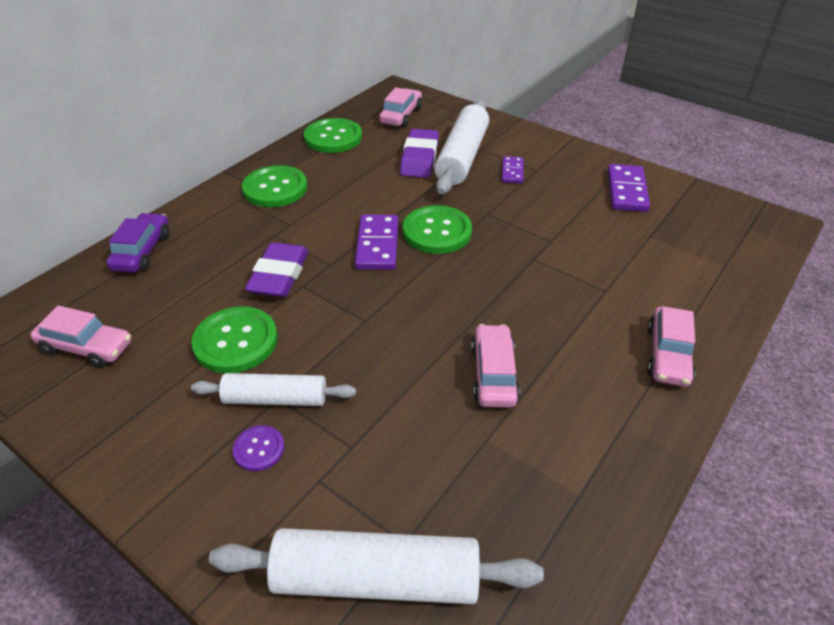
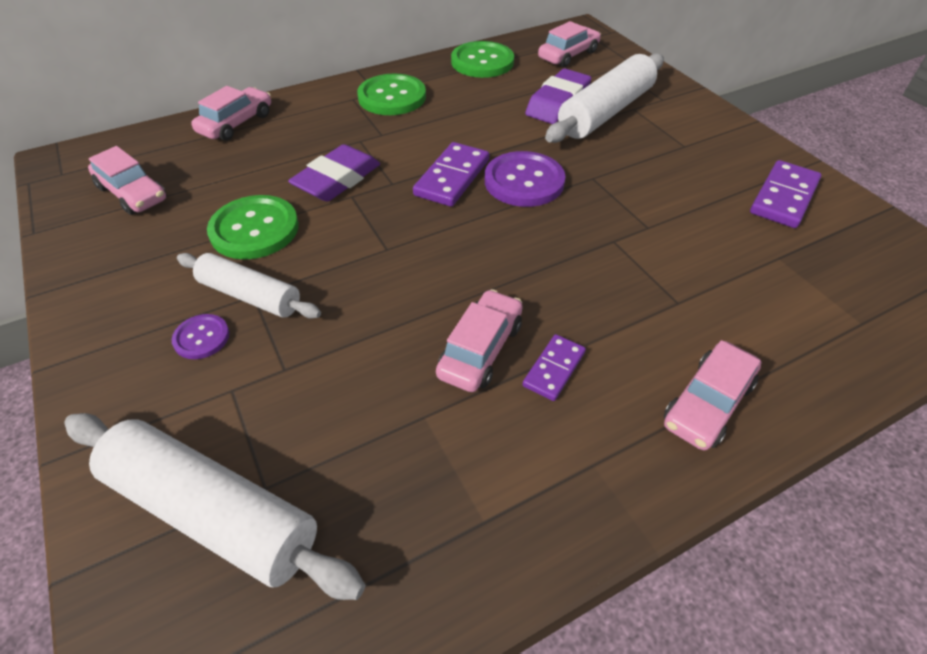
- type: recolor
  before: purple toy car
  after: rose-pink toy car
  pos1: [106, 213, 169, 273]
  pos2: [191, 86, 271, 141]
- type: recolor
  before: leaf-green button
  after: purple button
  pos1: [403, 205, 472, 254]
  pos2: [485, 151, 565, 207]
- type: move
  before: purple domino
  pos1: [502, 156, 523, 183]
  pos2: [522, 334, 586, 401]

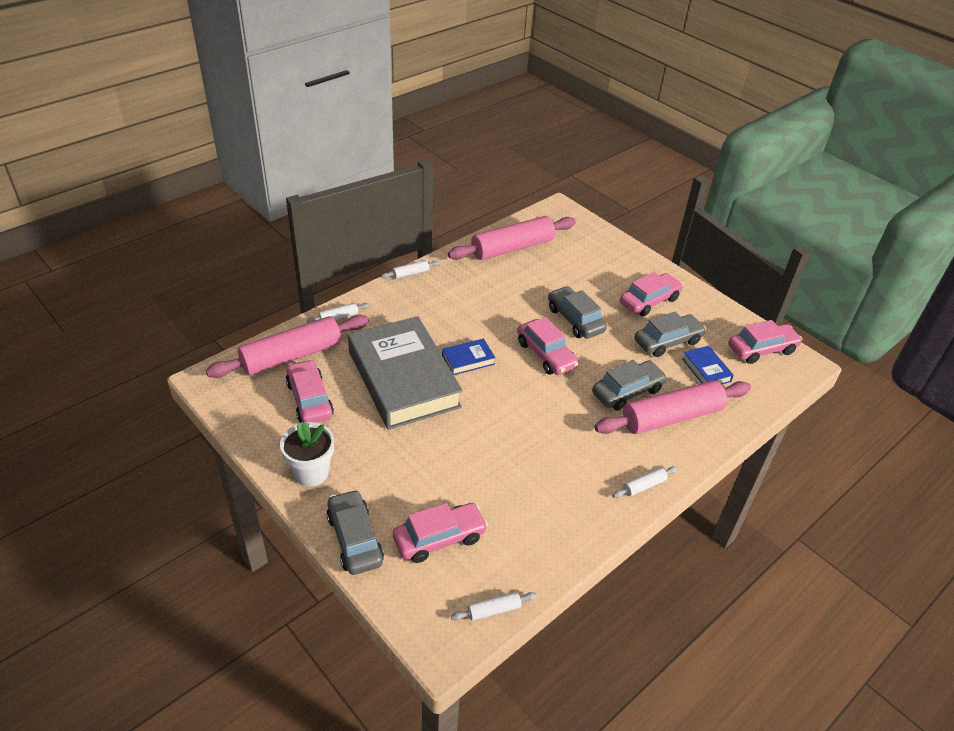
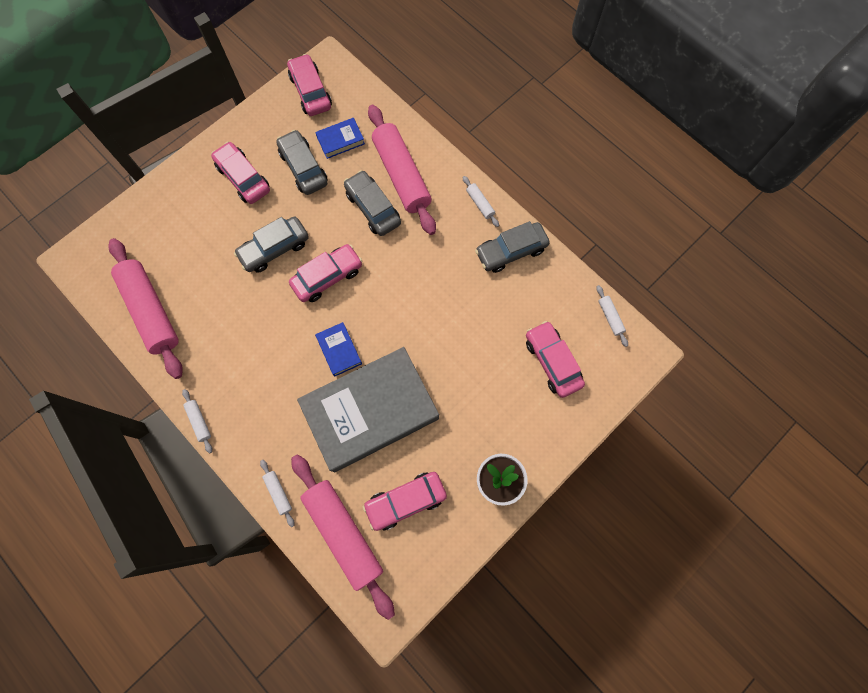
- type: move
  before: gray toy car
  pos1: [327, 489, 384, 575]
  pos2: [475, 221, 550, 273]

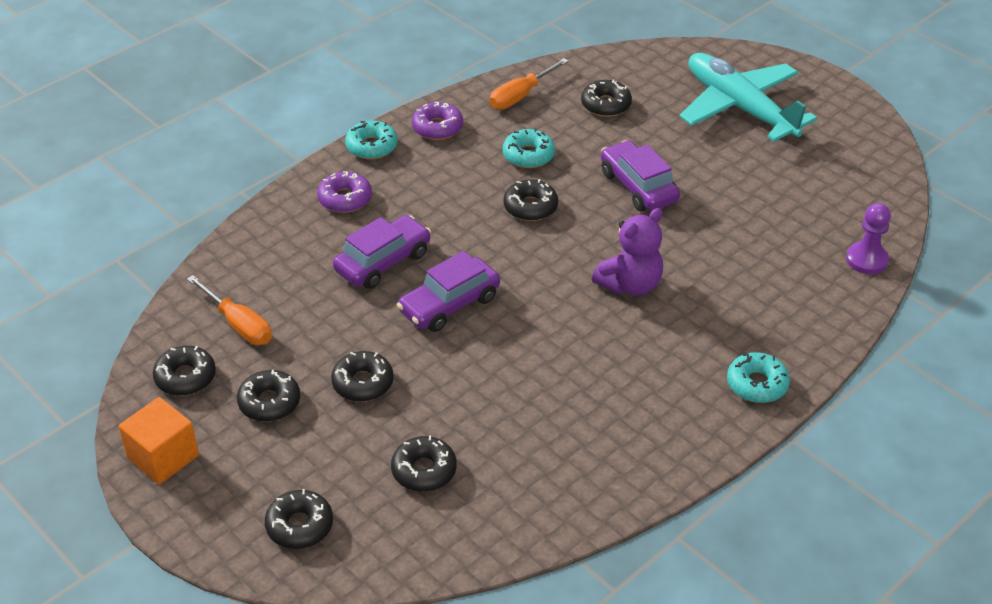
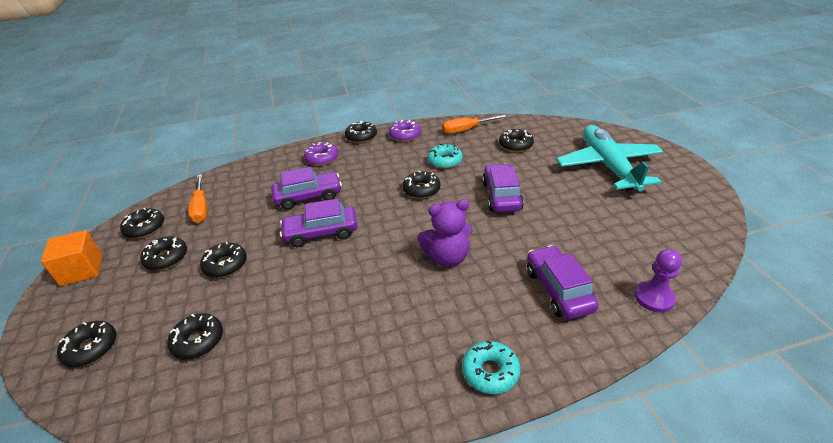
- type: recolor
  before: teal donut
  after: black donut
  pos1: [345, 121, 398, 159]
  pos2: [345, 121, 377, 143]
- type: insert
  after: purple toy car
  pos2: [527, 245, 599, 319]

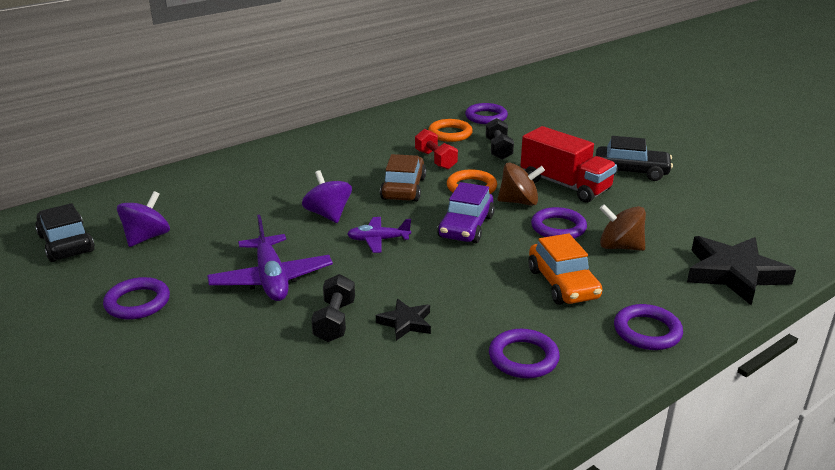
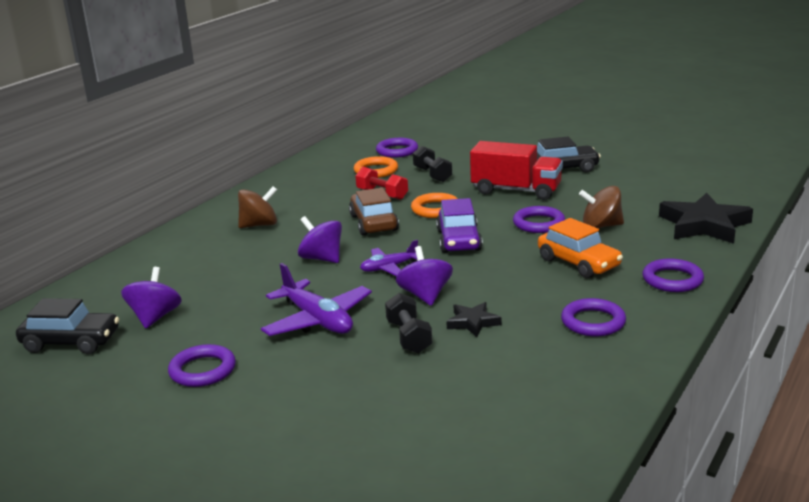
- type: rotate
  before: black toy car
  pos1: [35, 203, 95, 262]
  pos2: [16, 298, 119, 354]
  turn: 150
- type: move
  before: russet spinning top
  pos1: [498, 163, 545, 206]
  pos2: [238, 186, 277, 228]
- type: insert
  after: purple spinning top
  pos2: [396, 246, 453, 306]

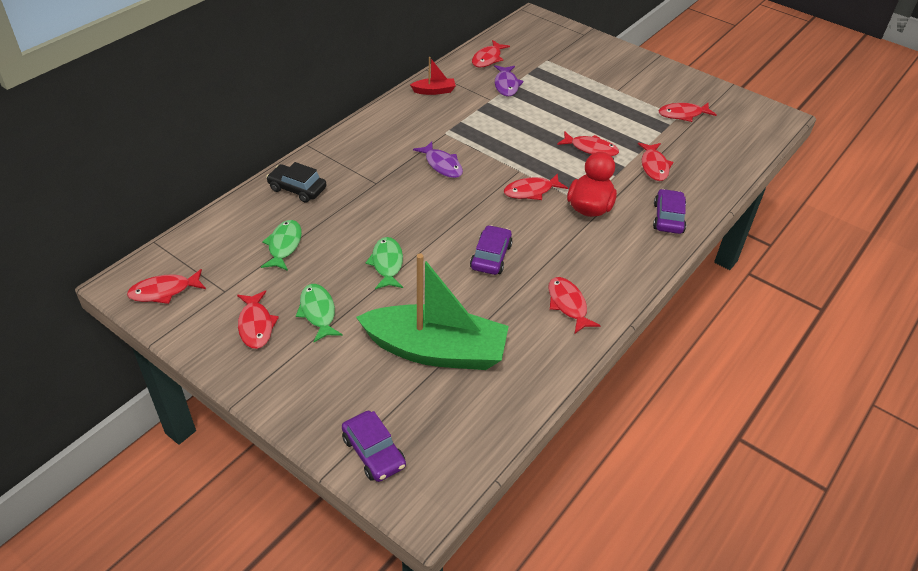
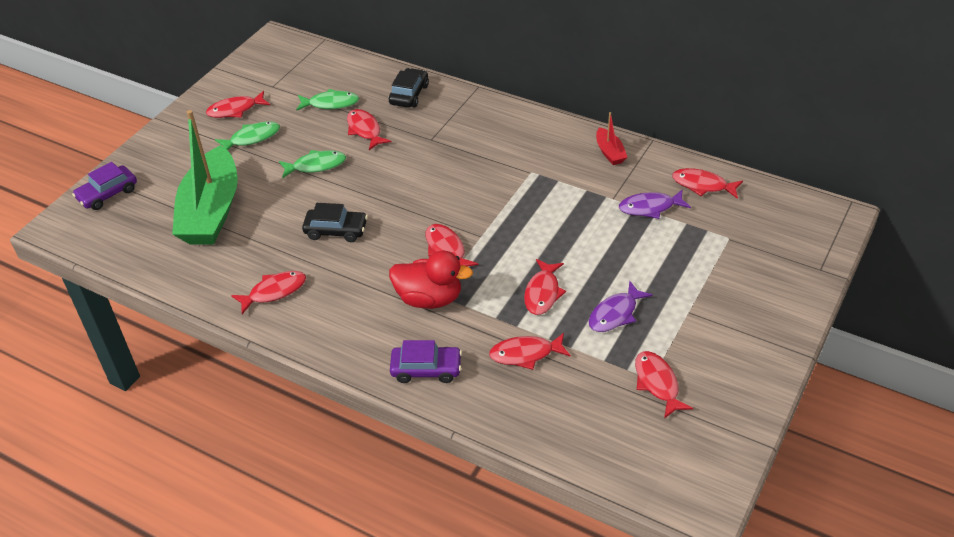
- type: move
  before: crimson toy fish
  pos1: [127, 269, 206, 304]
  pos2: [347, 109, 391, 150]
- type: move
  before: purple toy fish
  pos1: [413, 141, 463, 178]
  pos2: [589, 281, 653, 332]
- type: recolor
  before: purple toy car
  after: black toy car
  pos1: [470, 225, 513, 275]
  pos2: [302, 203, 368, 242]

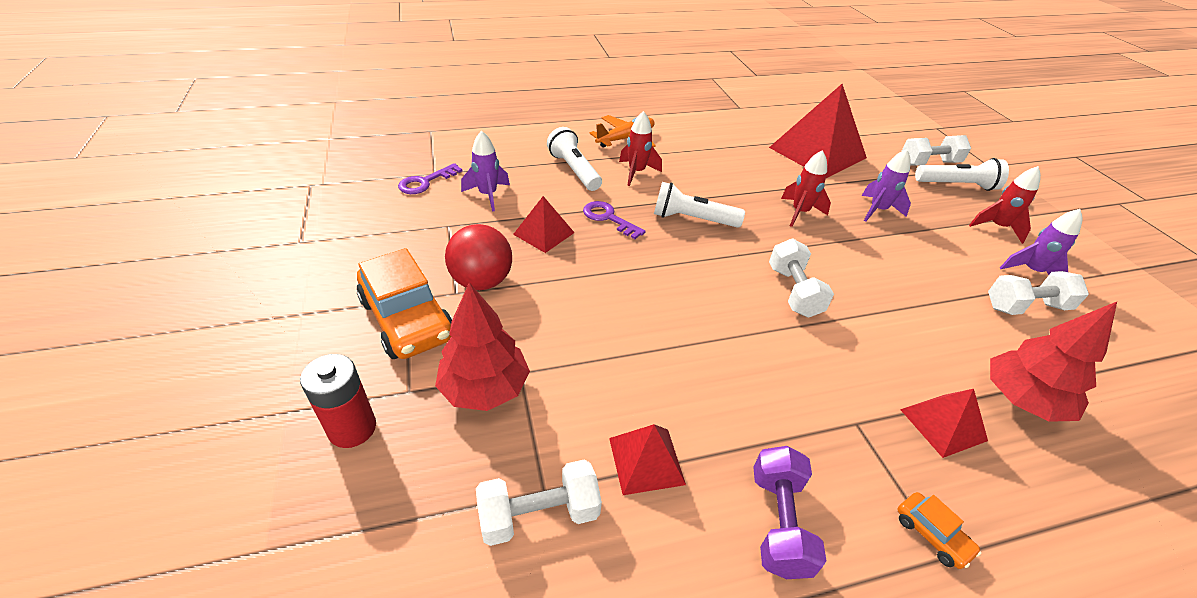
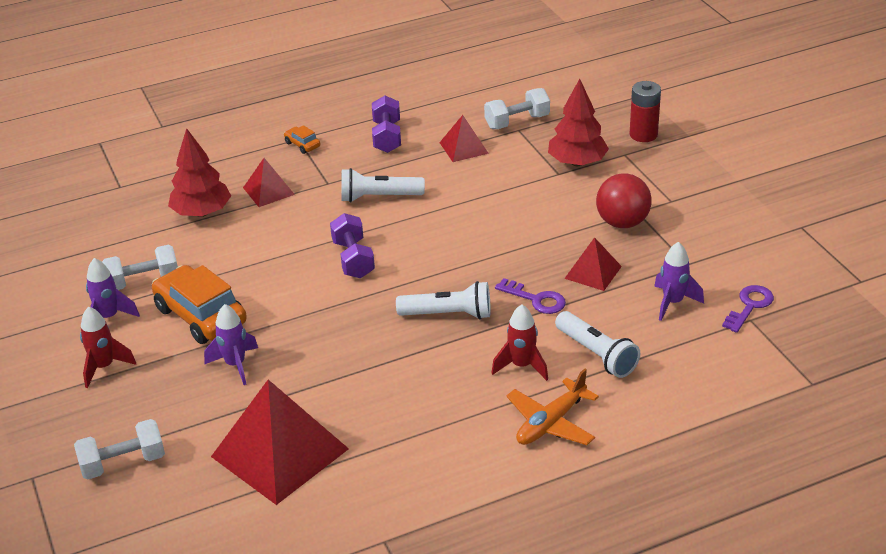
- type: move
  before: orange-coloured toy car
  pos1: [357, 248, 452, 359]
  pos2: [152, 265, 247, 344]
- type: recolor
  before: white dumbbell
  after: purple dumbbell
  pos1: [769, 239, 834, 318]
  pos2: [330, 213, 375, 278]
- type: delete
  before: crimson toy rocket
  pos1: [781, 150, 831, 227]
- type: move
  before: white pocket torch
  pos1: [915, 158, 1009, 191]
  pos2: [341, 168, 425, 203]

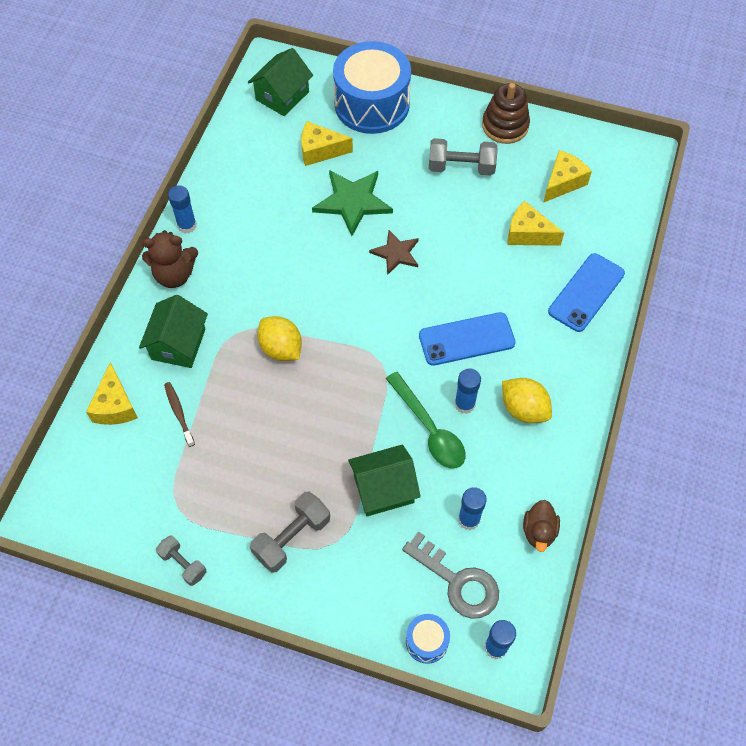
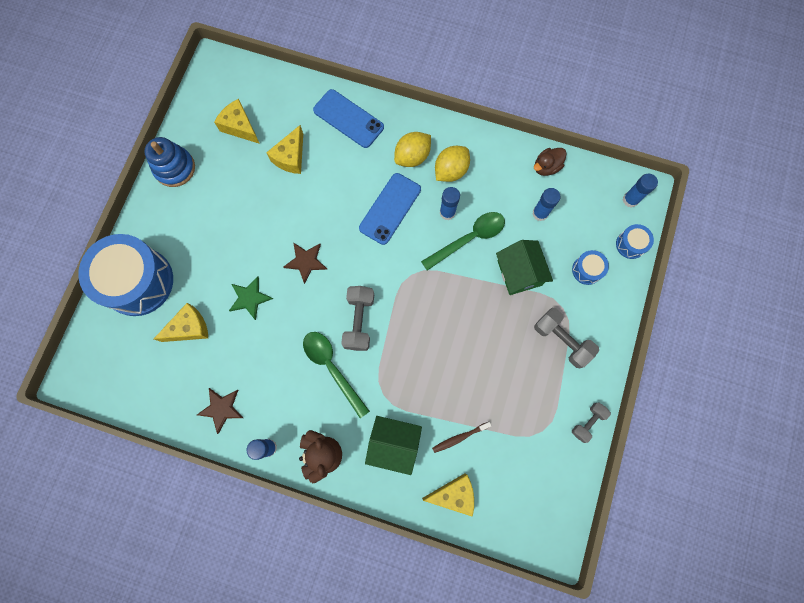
- type: delete
  before: leaf-green toy house
  pos1: [248, 48, 313, 116]
- type: move
  before: bright yellow toy lemon
  pos1: [257, 316, 302, 361]
  pos2: [394, 132, 431, 167]
- type: rotate
  before: bright yellow piece of cheese
  pos1: [301, 121, 353, 166]
  pos2: [154, 303, 208, 342]
  turn: -120
- type: resize
  before: leaf-green star shape
  pos1: [312, 170, 393, 236]
  pos2: [229, 276, 273, 320]
  scale: 0.63
- type: delete
  before: gray key
  pos1: [402, 531, 499, 619]
- type: rotate
  before: royal blue phone
  pos1: [419, 312, 516, 366]
  pos2: [359, 173, 421, 245]
  turn: 45
- type: move
  before: gray dumbbell
  pos1: [429, 138, 498, 176]
  pos2: [341, 286, 374, 351]
- type: recolor
  before: russet ring stacker
  after: royal blue ring stacker
  pos1: [482, 83, 530, 144]
  pos2: [144, 137, 195, 187]
- type: rotate
  before: russet duck
  pos1: [523, 500, 560, 552]
  pos2: [534, 148, 567, 176]
  turn: 135
- type: insert
  after: russet star shape
  pos2: [197, 388, 243, 434]
- type: insert
  after: leaf-green spoon
  pos2: [303, 332, 370, 418]
- type: insert
  after: royal blue drum
  pos2: [572, 250, 609, 285]

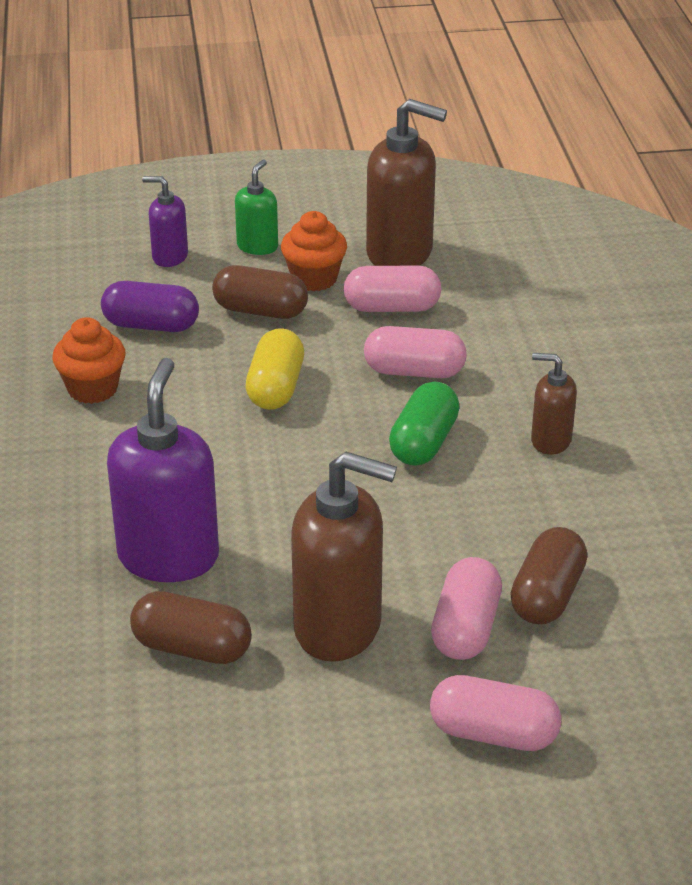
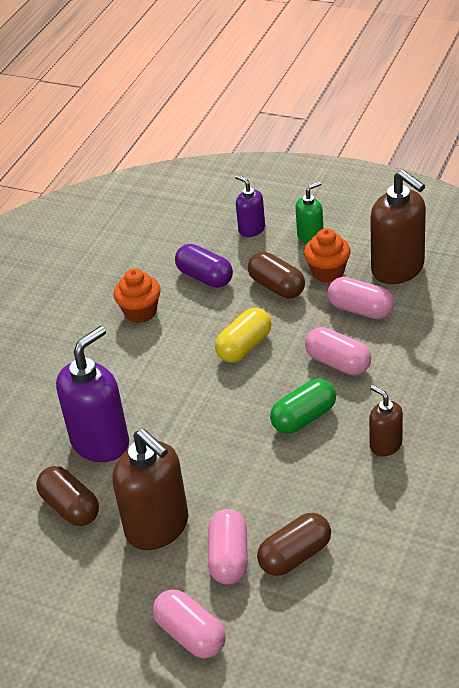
- type: rotate
  before: rose-pink pill
  pos1: [431, 557, 502, 660]
  pos2: [208, 509, 248, 585]
  turn: -45

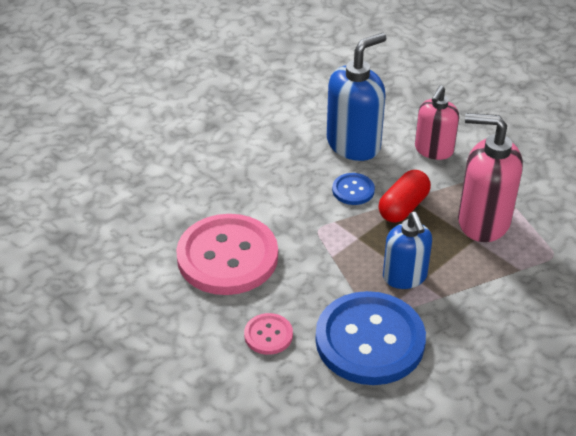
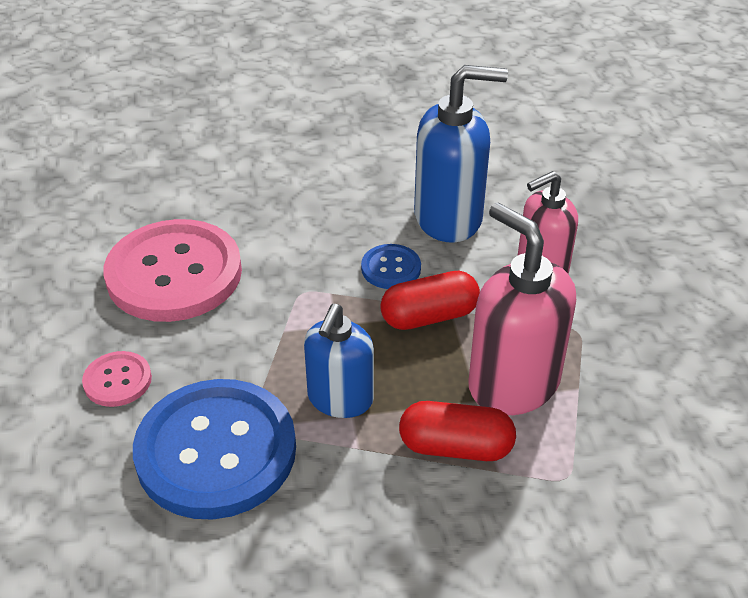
- type: insert
  after: crimson pill
  pos2: [399, 401, 516, 461]

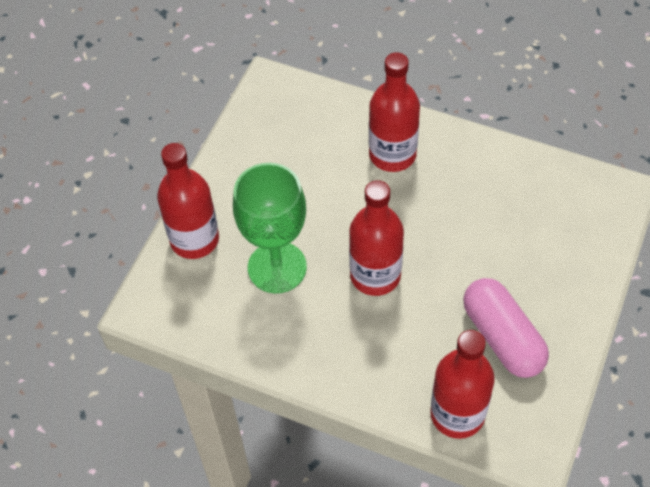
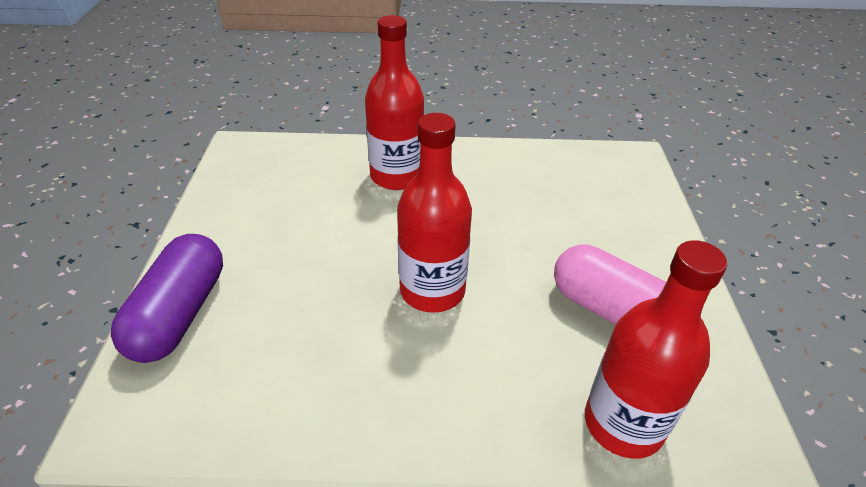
- type: replace
  before: crimson bottle
  after: purple pill
  pos1: [157, 143, 219, 259]
  pos2: [111, 234, 223, 363]
- type: delete
  before: leaf-green goblet
  pos1: [233, 163, 307, 294]

